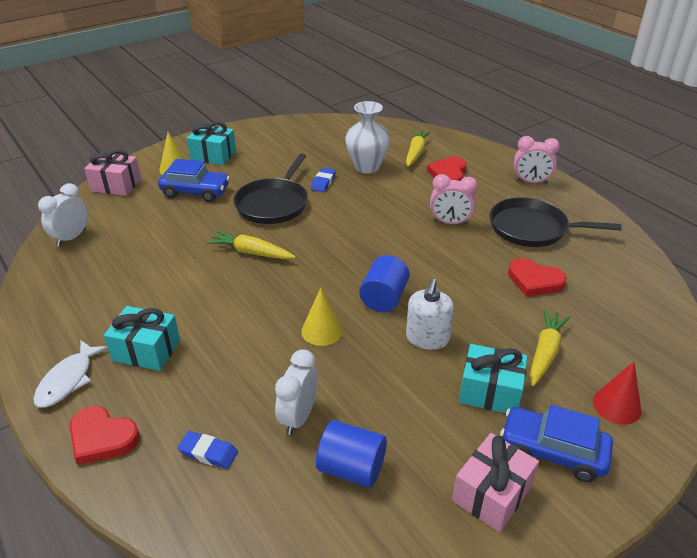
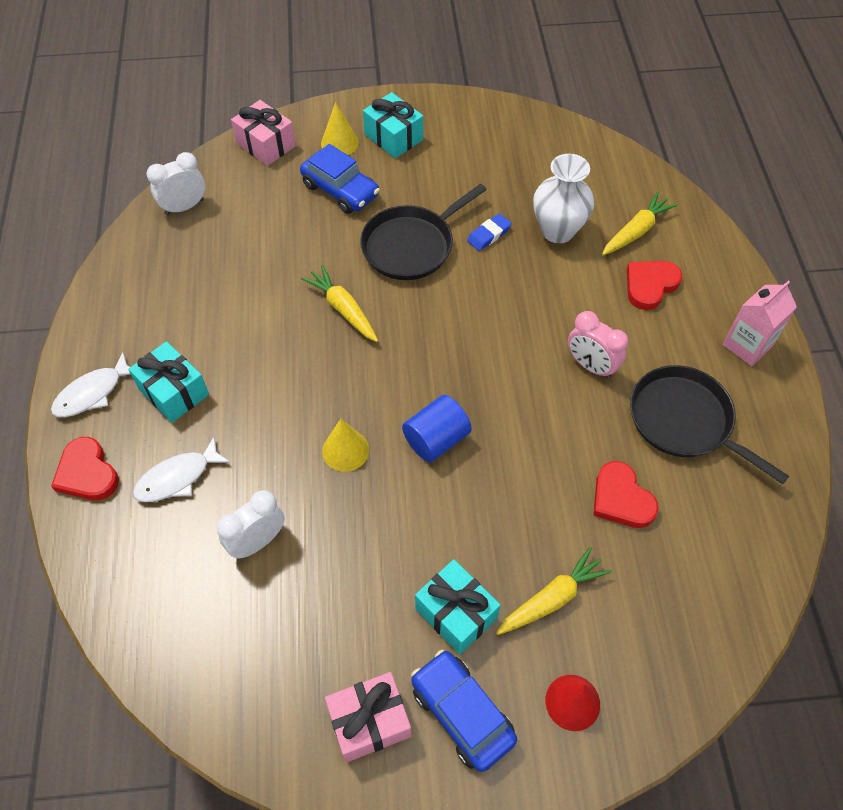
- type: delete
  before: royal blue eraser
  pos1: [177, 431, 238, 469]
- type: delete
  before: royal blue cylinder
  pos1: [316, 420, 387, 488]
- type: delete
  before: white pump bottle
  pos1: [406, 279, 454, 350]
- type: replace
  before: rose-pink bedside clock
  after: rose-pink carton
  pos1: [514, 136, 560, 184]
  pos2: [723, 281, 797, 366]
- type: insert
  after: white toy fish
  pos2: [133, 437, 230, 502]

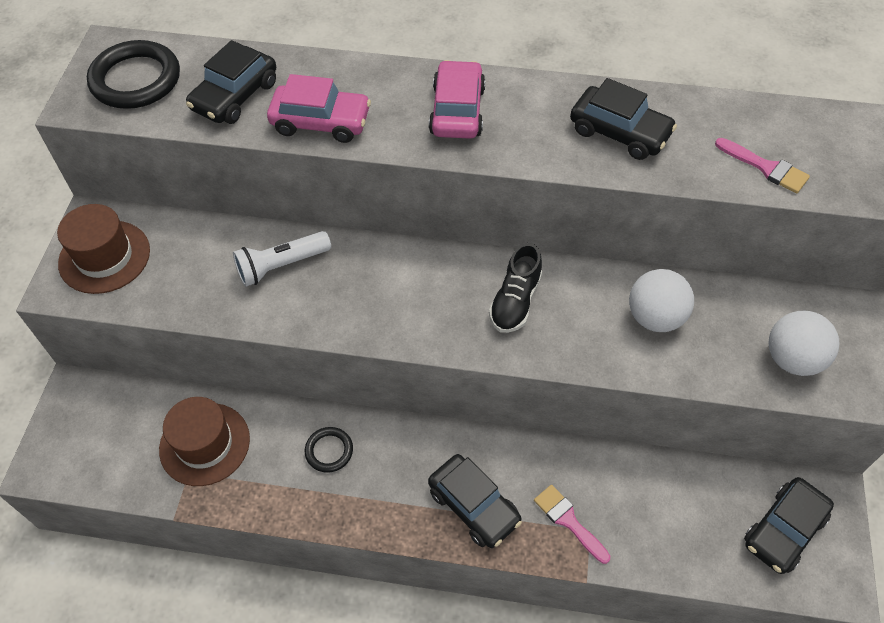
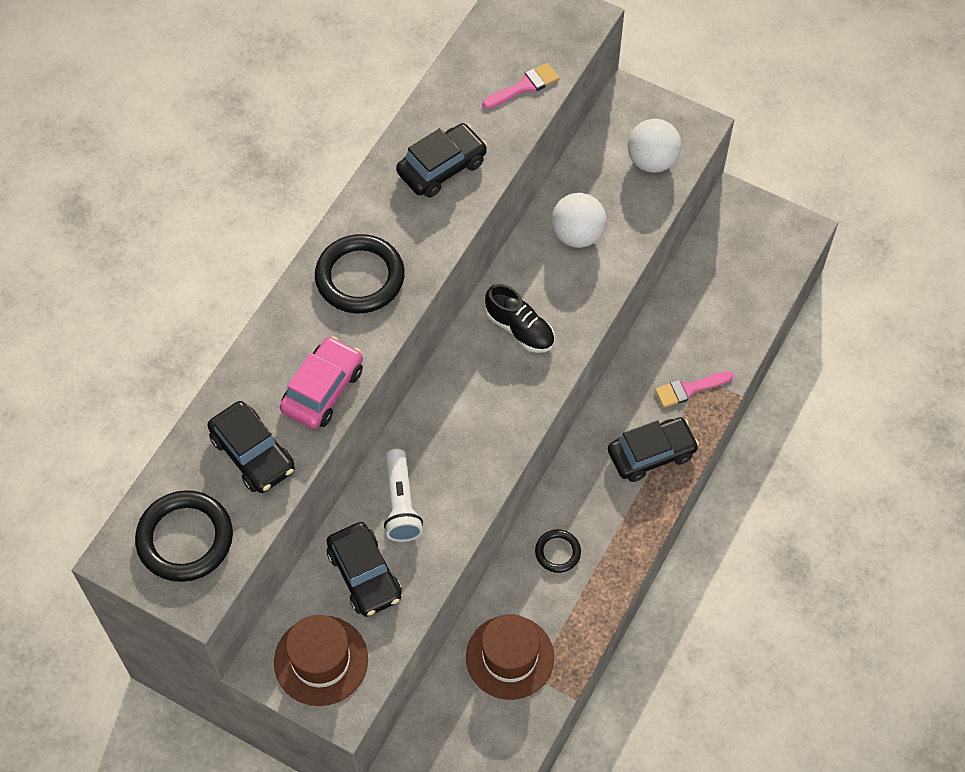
- type: replace
  before: rose-pink toy car
  after: black torus
  pos1: [429, 60, 486, 139]
  pos2: [315, 234, 405, 313]
- type: move
  before: black toy car
  pos1: [744, 477, 834, 574]
  pos2: [327, 522, 402, 617]

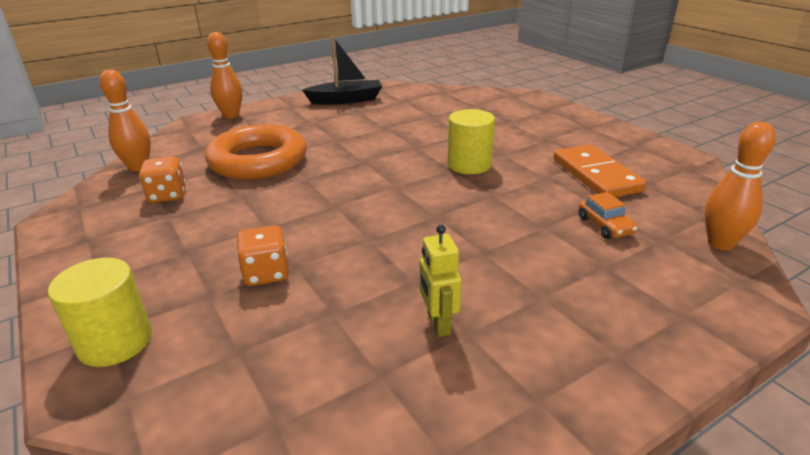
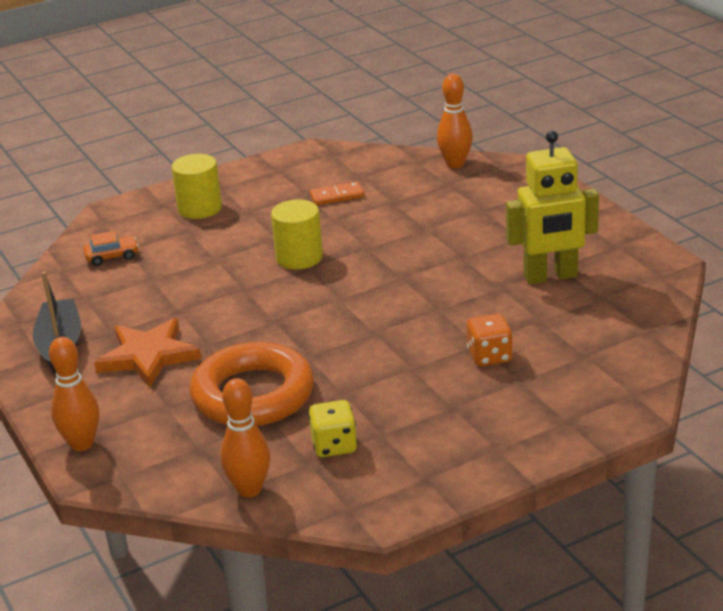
- type: move
  before: bright yellow cylinder
  pos1: [48, 258, 152, 367]
  pos2: [172, 154, 222, 219]
- type: recolor
  before: orange-coloured dice
  after: bright yellow dice
  pos1: [139, 156, 186, 203]
  pos2: [308, 400, 357, 457]
- type: resize
  before: bright yellow robot figure
  pos1: [420, 225, 462, 337]
  pos2: [506, 131, 599, 284]
  scale: 1.9
- type: resize
  before: orange-coloured domino
  pos1: [554, 144, 646, 197]
  pos2: [310, 181, 364, 205]
  scale: 0.58
- type: move
  before: orange-coloured toy car
  pos1: [579, 192, 638, 239]
  pos2: [83, 231, 139, 266]
- type: insert
  after: orange-coloured star shape
  pos2: [94, 318, 201, 387]

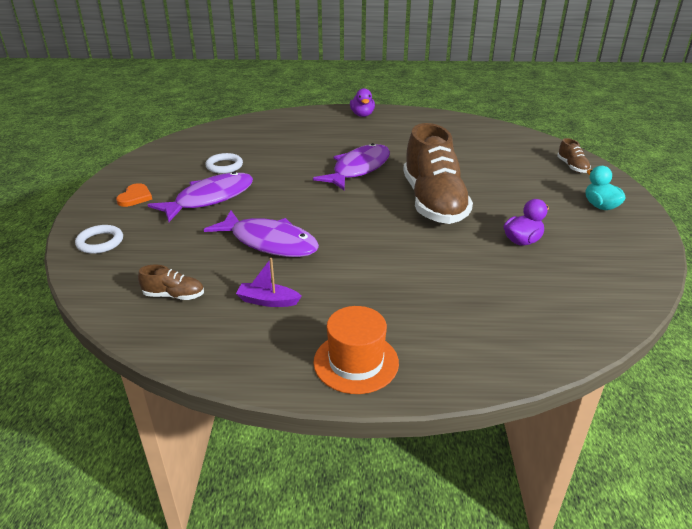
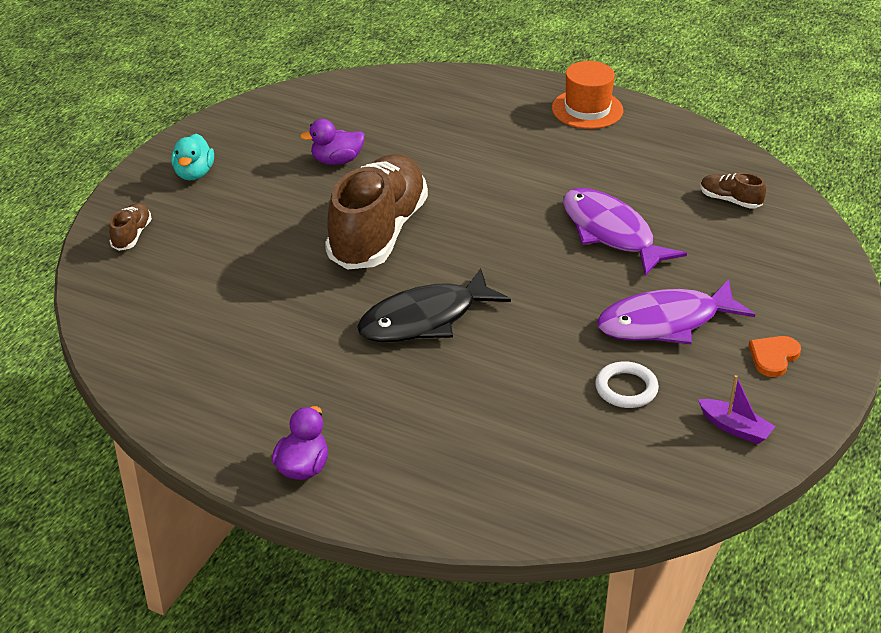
- type: delete
  before: white torus
  pos1: [75, 225, 123, 254]
- type: move
  before: purple boat
  pos1: [236, 258, 302, 307]
  pos2: [698, 375, 776, 444]
- type: recolor
  before: purple toy fish
  after: black toy fish
  pos1: [313, 143, 390, 190]
  pos2: [357, 268, 511, 342]

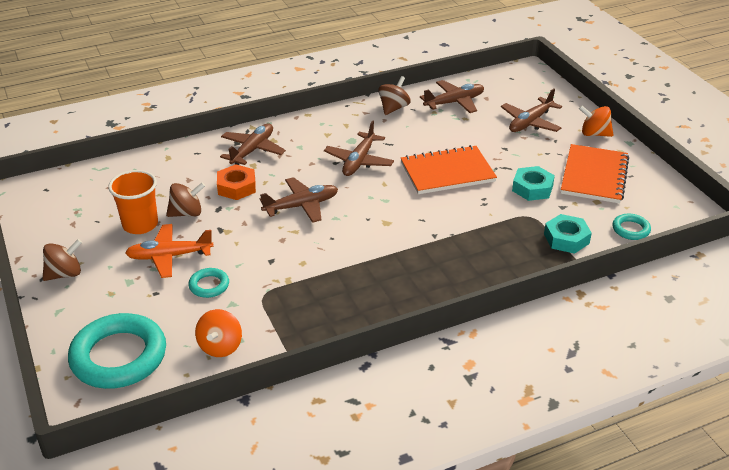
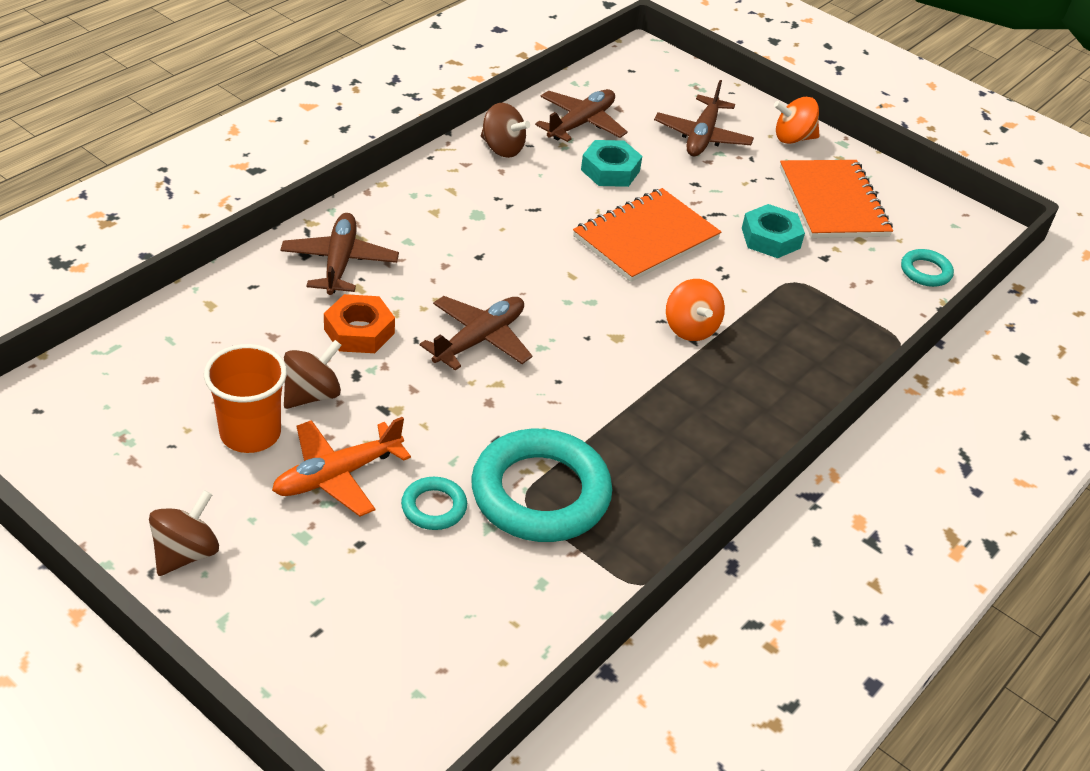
- type: move
  before: teal torus
  pos1: [68, 313, 166, 389]
  pos2: [471, 429, 612, 542]
- type: move
  before: orange-coloured spinning top
  pos1: [195, 309, 242, 357]
  pos2: [666, 279, 725, 341]
- type: delete
  before: russet aeroplane
  pos1: [324, 120, 394, 176]
- type: rotate
  before: russet spinning top
  pos1: [378, 76, 411, 115]
  pos2: [481, 103, 530, 158]
  turn: 120
- type: move
  before: teal hex nut
  pos1: [544, 214, 592, 254]
  pos2: [581, 140, 642, 187]

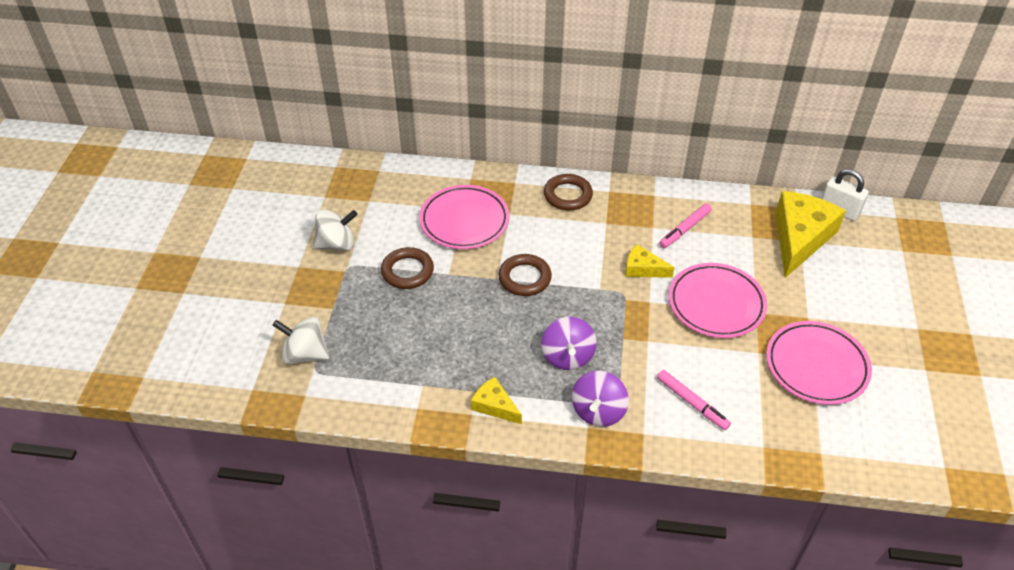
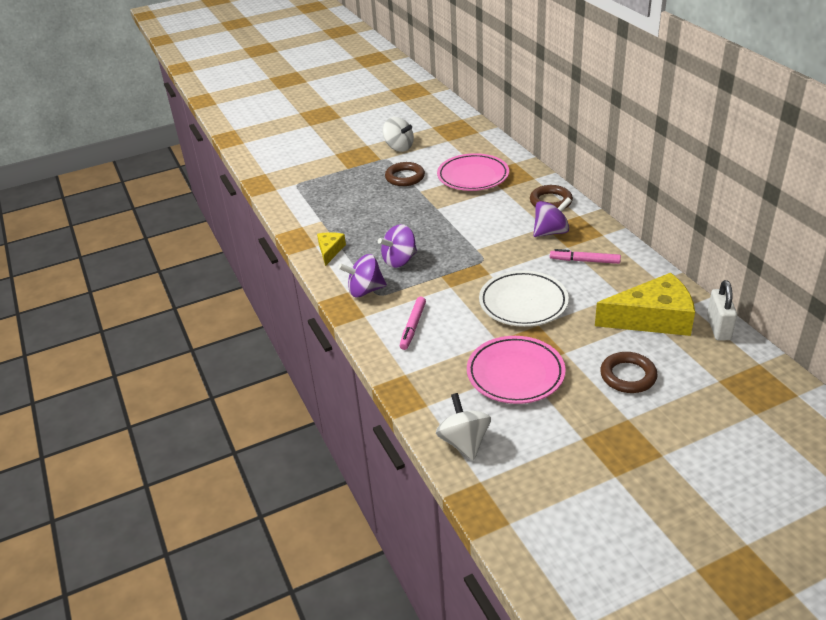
- type: move
  before: white spinning top
  pos1: [273, 317, 329, 364]
  pos2: [436, 393, 491, 461]
- type: move
  before: russet torus
  pos1: [498, 254, 552, 296]
  pos2: [600, 352, 658, 393]
- type: delete
  before: bright yellow piece of cheese
  pos1: [625, 244, 675, 278]
- type: recolor
  before: rose-pink dinner plate
  after: white dinner plate
  pos1: [669, 263, 767, 338]
  pos2: [479, 270, 569, 327]
- type: insert
  after: purple spinning top
  pos2: [533, 197, 572, 237]

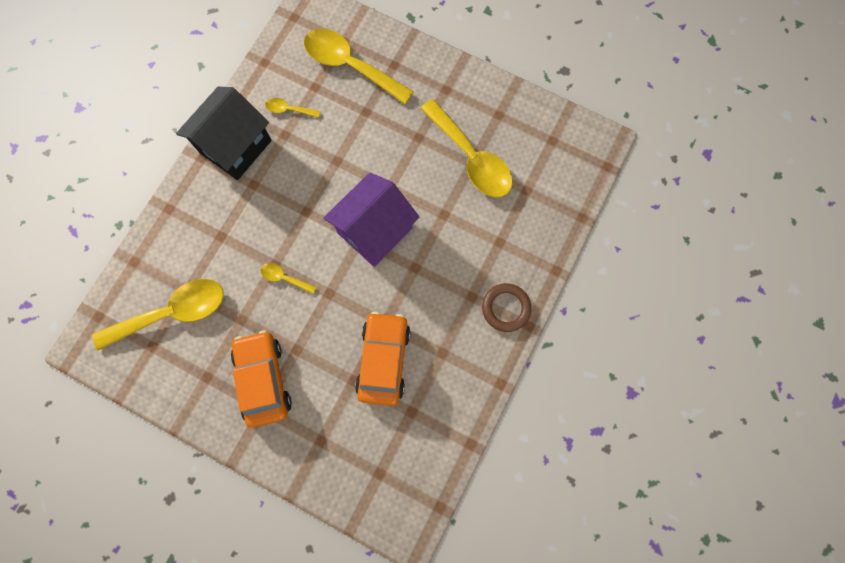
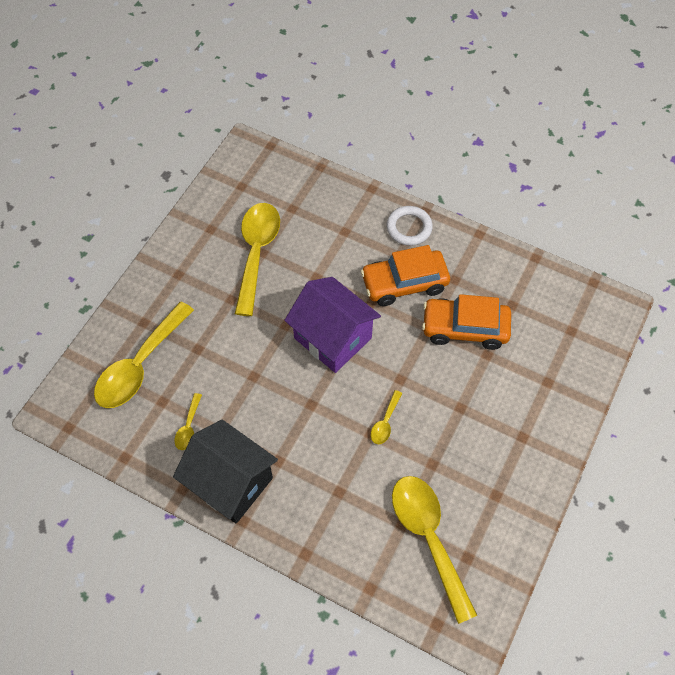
- type: move
  before: orange-coloured toy car
  pos1: [231, 330, 292, 428]
  pos2: [361, 245, 450, 306]
- type: rotate
  before: bright yellow spoon
  pos1: [420, 99, 513, 197]
  pos2: [235, 203, 280, 316]
  turn: -45
- type: recolor
  before: russet torus
  after: white torus
  pos1: [482, 283, 531, 332]
  pos2: [386, 206, 433, 246]

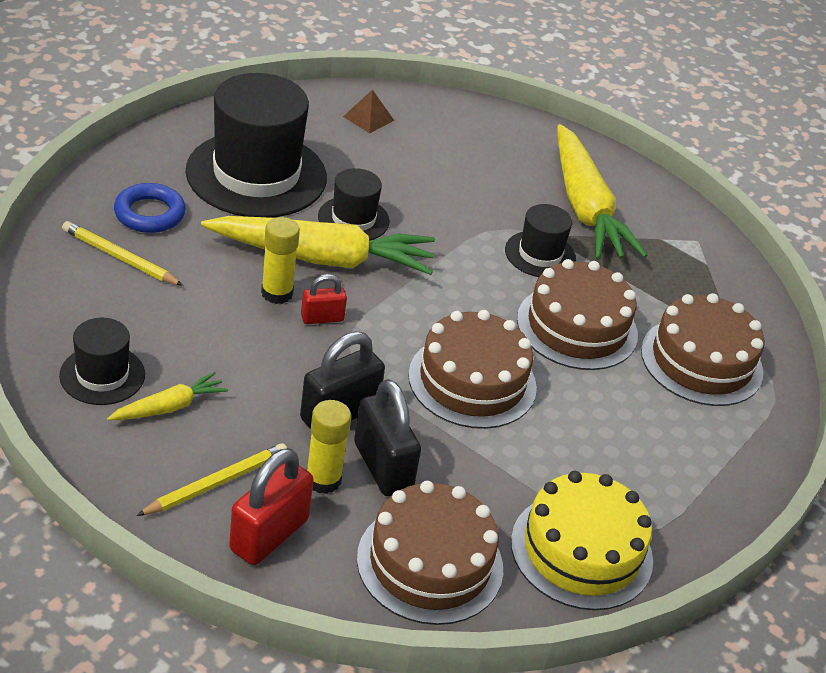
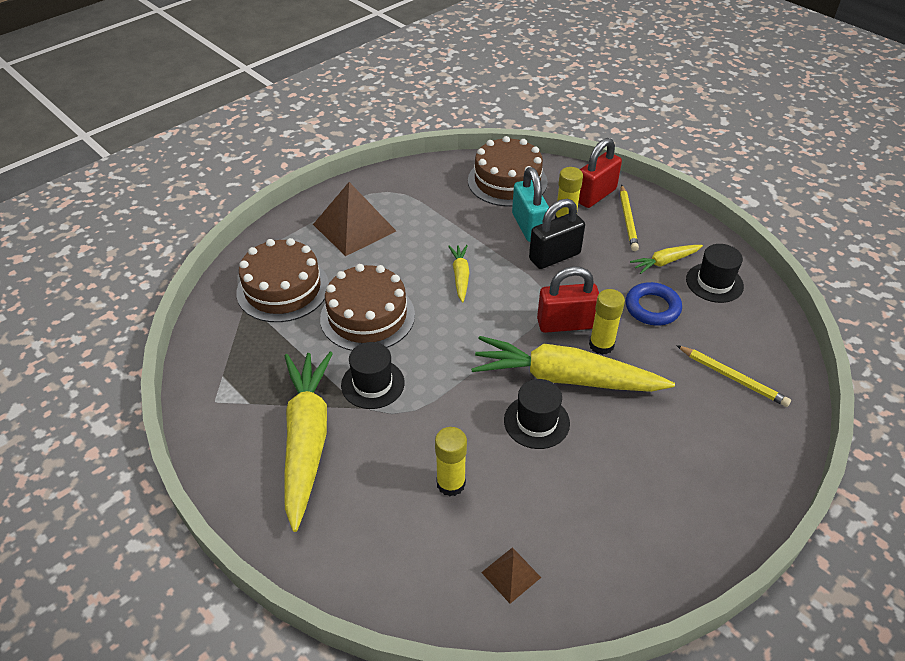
- type: move
  before: royal blue torus
  pos1: [114, 183, 186, 233]
  pos2: [626, 282, 682, 326]
- type: rotate
  before: bright yellow pencil
  pos1: [136, 443, 287, 516]
  pos2: [620, 185, 639, 251]
  turn: -60
- type: delete
  before: black tall hat
  pos1: [186, 73, 327, 218]
- type: resize
  before: crimson lock
  pos1: [301, 274, 347, 324]
  pos2: [537, 266, 599, 333]
  scale: 1.76
- type: recolor
  before: black lock
  after: teal lock
  pos1: [354, 379, 421, 496]
  pos2: [512, 167, 549, 242]
- type: replace
  before: russet layer cake
  after: bright yellow toy carrot
  pos1: [408, 310, 537, 429]
  pos2: [448, 245, 469, 302]
- type: delete
  before: bright yellow layer cake
  pos1: [511, 471, 653, 610]
- type: insert
  after: russet pyramid shape
  pos2: [313, 182, 396, 256]
- type: insert
  after: bright yellow glue
  pos2: [435, 427, 467, 496]

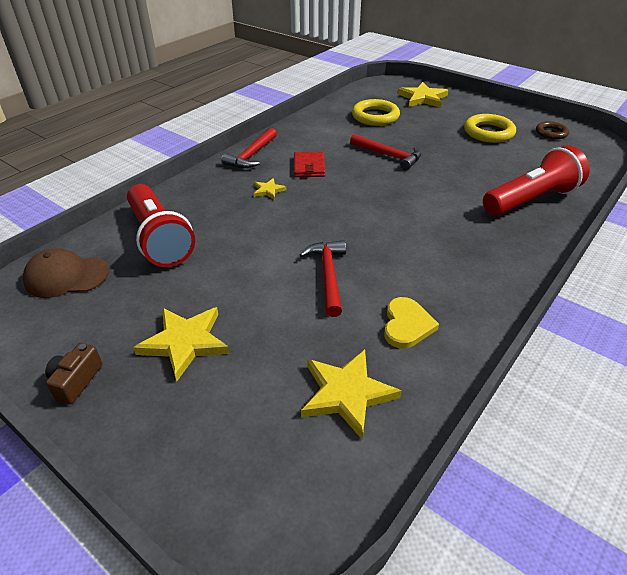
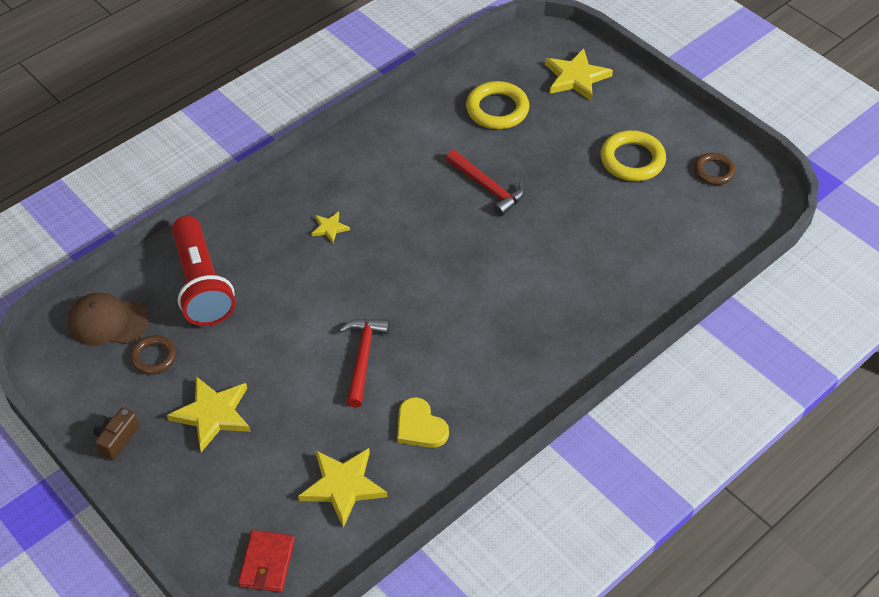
- type: delete
  before: crimson claw hammer
  pos1: [221, 128, 277, 168]
- type: move
  before: crimson card wallet
  pos1: [294, 152, 325, 177]
  pos2: [238, 530, 295, 592]
- type: rotate
  before: bright yellow love heart
  pos1: [384, 297, 439, 348]
  pos2: [397, 397, 449, 448]
  turn: 120
- type: delete
  before: crimson pocket torch
  pos1: [483, 145, 589, 216]
- type: insert
  after: russet torus
  pos2: [130, 335, 177, 375]

